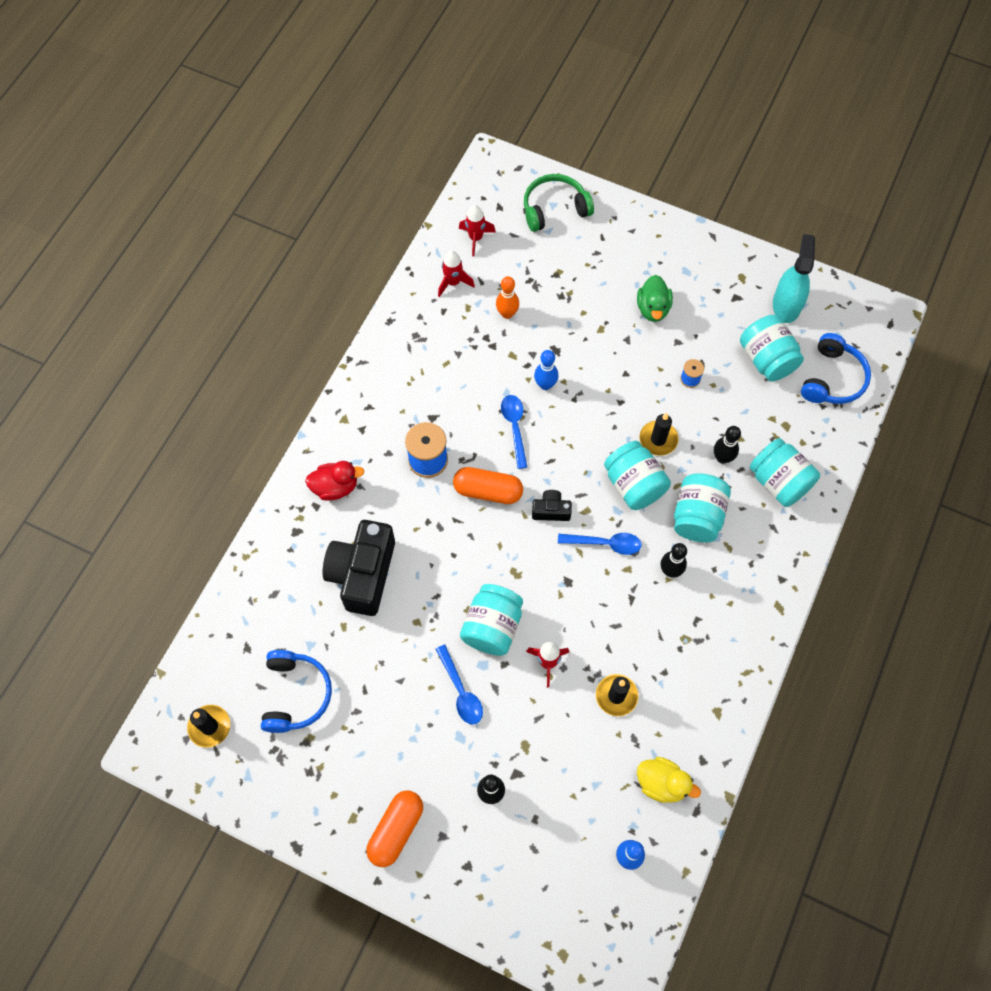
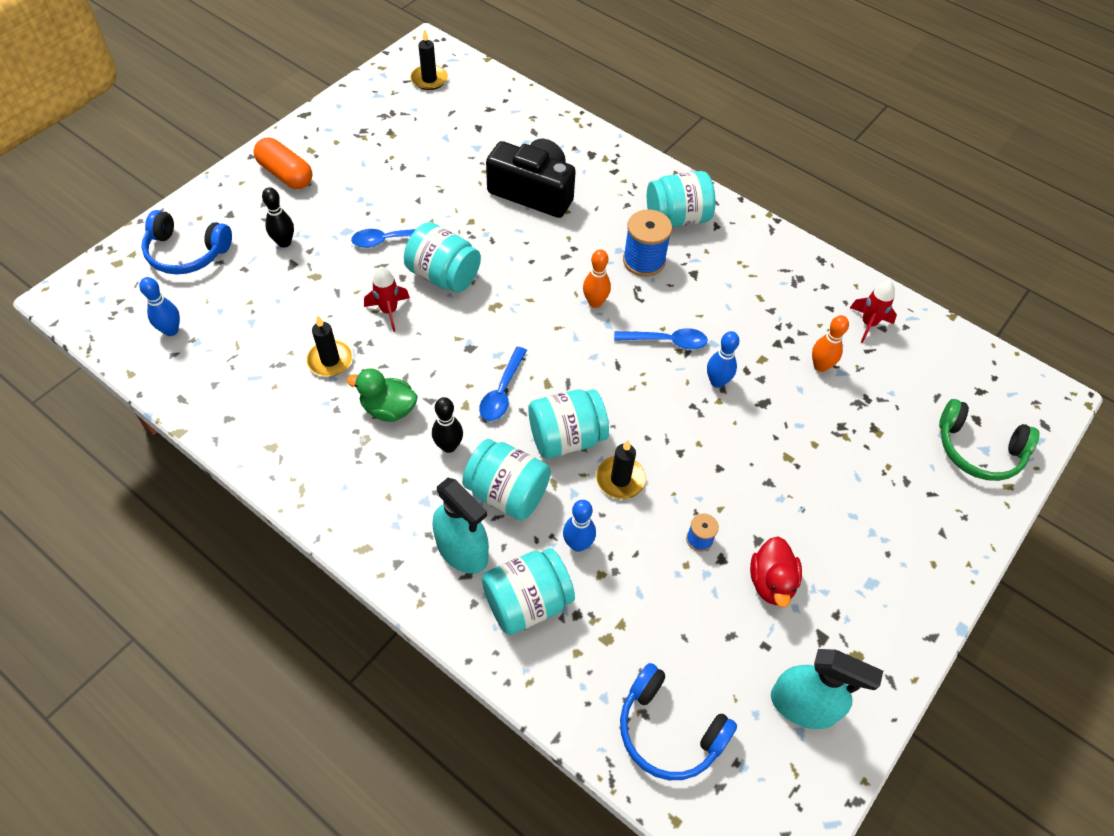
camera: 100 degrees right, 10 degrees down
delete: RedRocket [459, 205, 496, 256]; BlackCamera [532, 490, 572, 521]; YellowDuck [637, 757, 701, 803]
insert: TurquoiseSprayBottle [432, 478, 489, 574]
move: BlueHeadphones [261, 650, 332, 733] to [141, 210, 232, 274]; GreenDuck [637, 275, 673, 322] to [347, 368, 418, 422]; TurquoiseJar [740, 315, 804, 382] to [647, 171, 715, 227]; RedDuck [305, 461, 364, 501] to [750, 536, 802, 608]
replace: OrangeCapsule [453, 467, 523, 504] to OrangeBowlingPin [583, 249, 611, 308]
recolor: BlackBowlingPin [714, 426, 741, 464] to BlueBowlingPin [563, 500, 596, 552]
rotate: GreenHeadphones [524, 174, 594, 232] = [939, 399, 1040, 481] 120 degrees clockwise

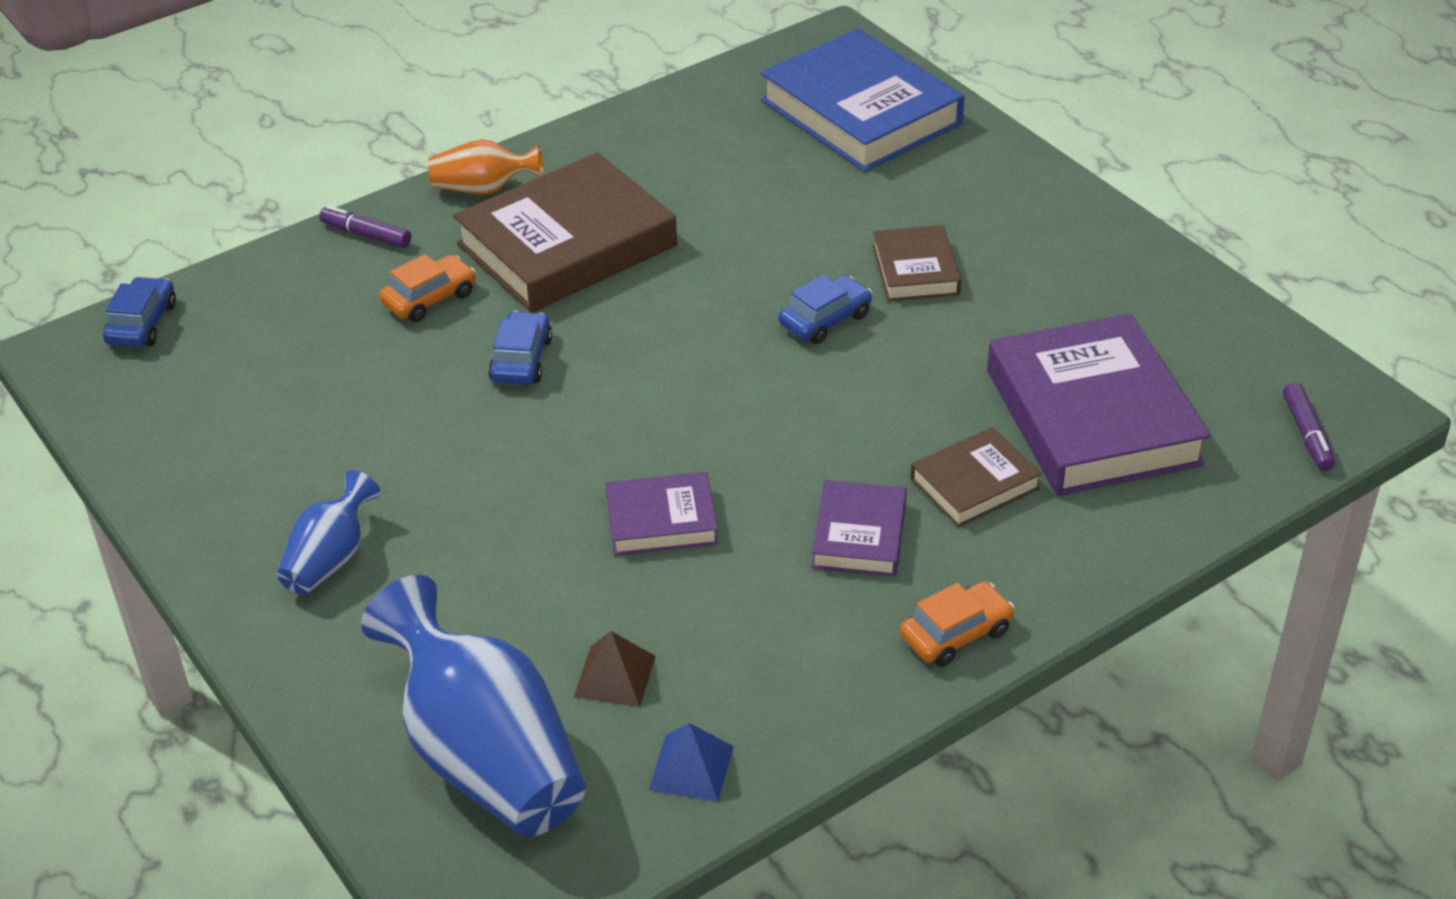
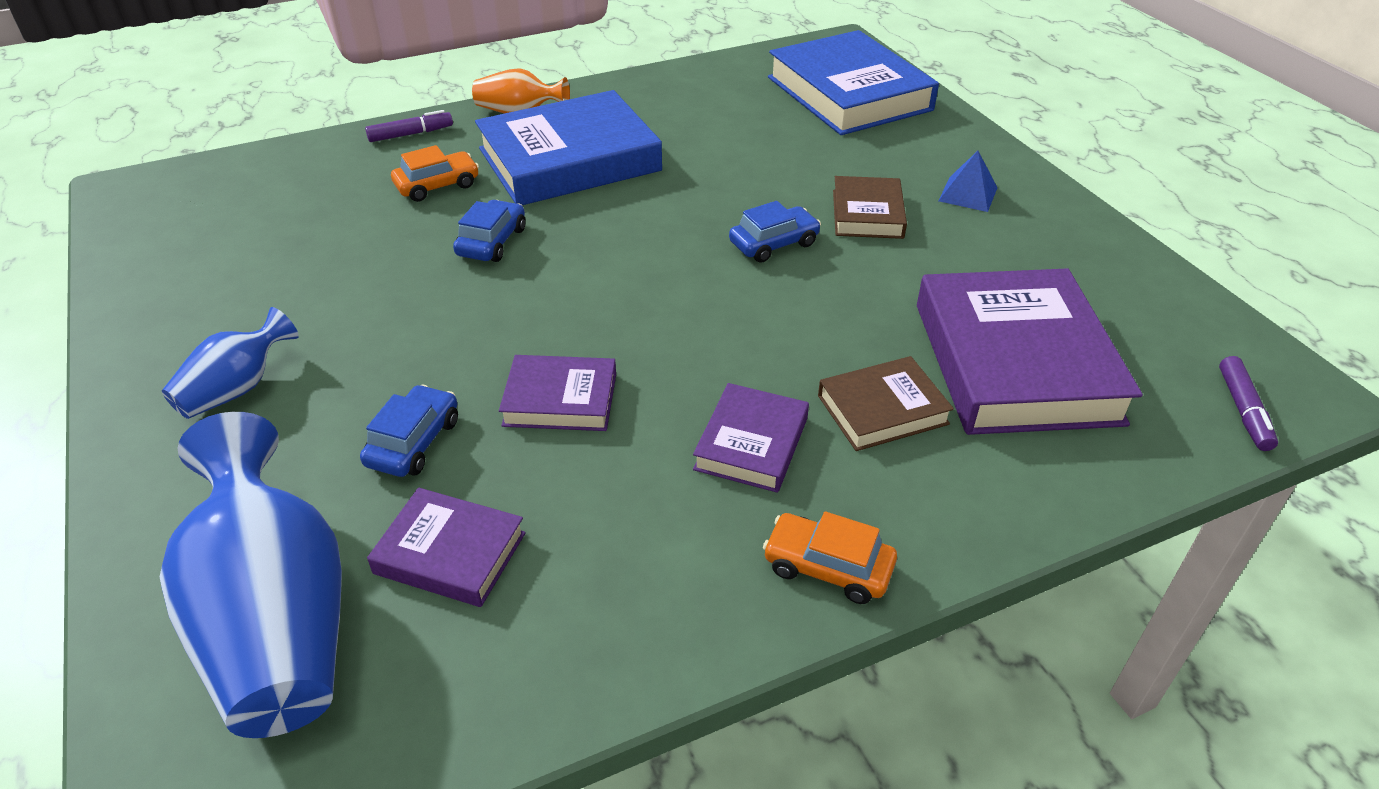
camera: 10 degrees right, 0 degrees up
move: BlueCar [103, 276, 176, 347] to [360, 384, 458, 477]; BluePyramid [649, 723, 734, 802] to [939, 151, 998, 212]
replace: BrownPyramid [574, 631, 656, 707] to PurpleBook [367, 488, 526, 607]
recolor: BrownBook [453, 152, 677, 313] to BlueBook [475, 90, 662, 205]
rotate: PurpleMarker [319, 205, 411, 248] = [365, 110, 453, 142] 120 degrees clockwise; OrangeCar [900, 581, 1015, 667] = [763, 511, 897, 604] 135 degrees counterclockwise

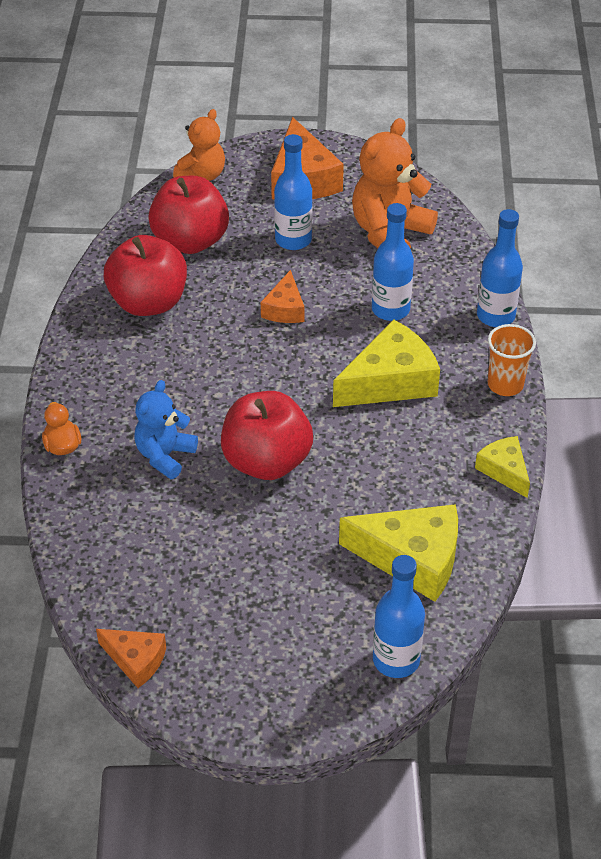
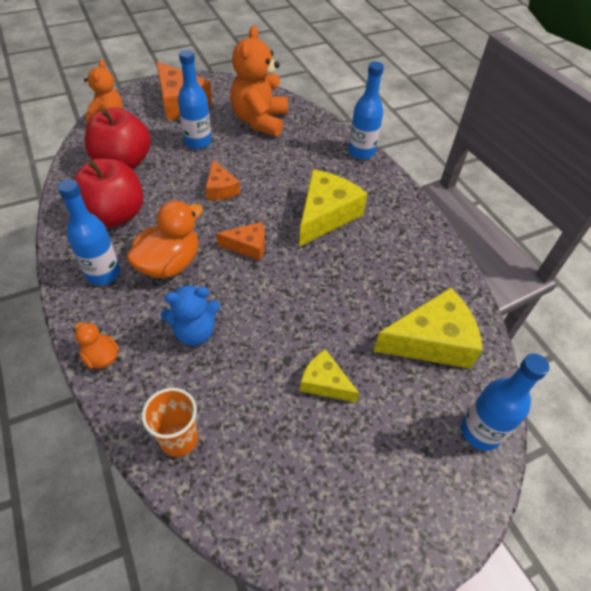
camera: 30 degrees left, 5 degrees up
delete: RedApple [221, 391, 313, 480]
insert: OrangeDuck [126, 201, 203, 278]
move: BlueBottle [372, 203, 414, 321] to [58, 179, 120, 285]; OrangeCup [488, 324, 536, 396] to [142, 388, 198, 457]; OrangeCheese [96, 629, 166, 688] to [216, 222, 265, 261]; YellowCheese [475, 436, 530, 498] to [300, 349, 359, 403]
rotate: BlueTeddyBear [134, 380, 198, 479] = [161, 284, 220, 346] 105 degrees counterclockwise

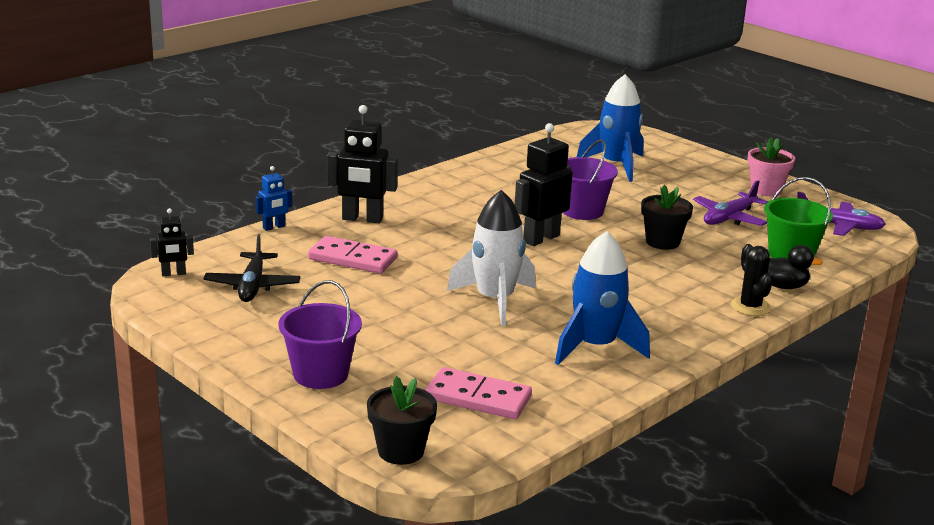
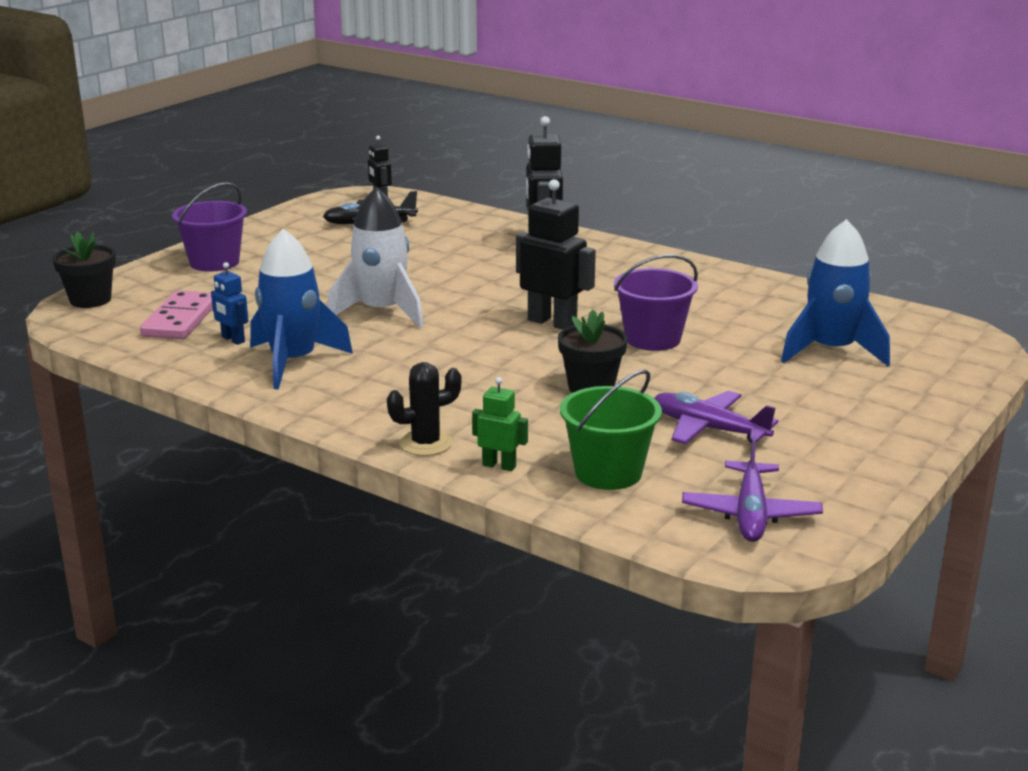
camera: 80 degrees right, 0 degrees up
delete: PinkDomino [308, 236, 397, 274]; PinkFlowerPot [747, 137, 795, 196]
move: BlueRobot [255, 166, 292, 231] to [211, 262, 248, 345]
replace: BlackDuck [768, 245, 823, 289] to GreenRobot [472, 377, 528, 471]

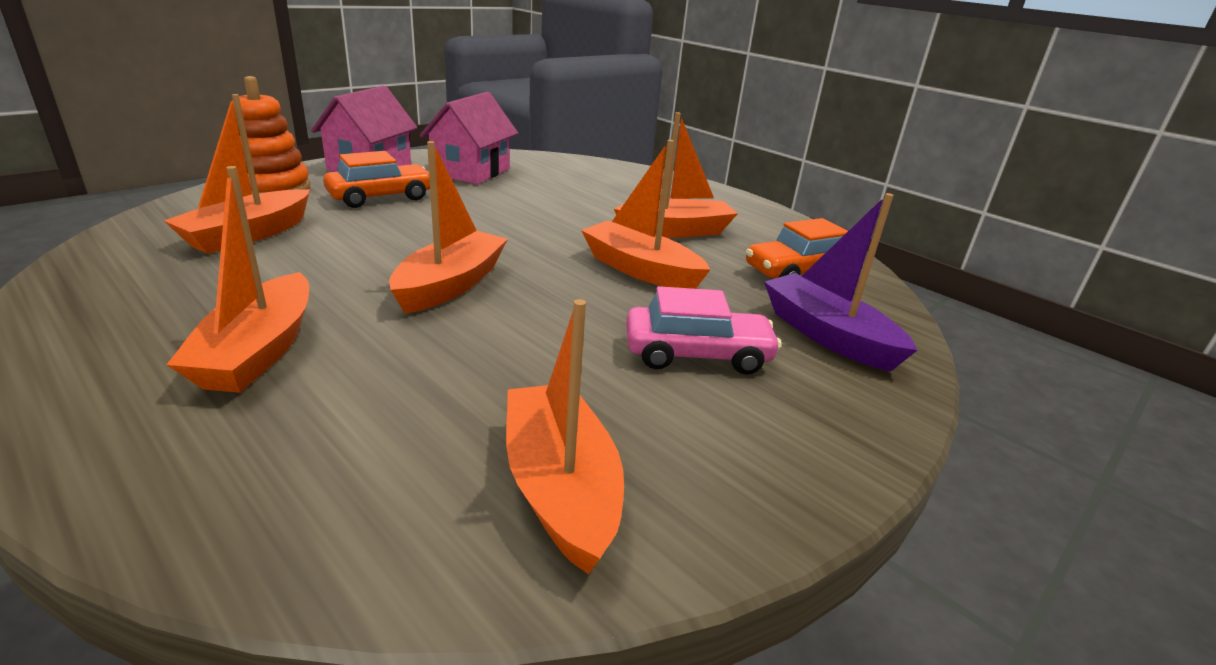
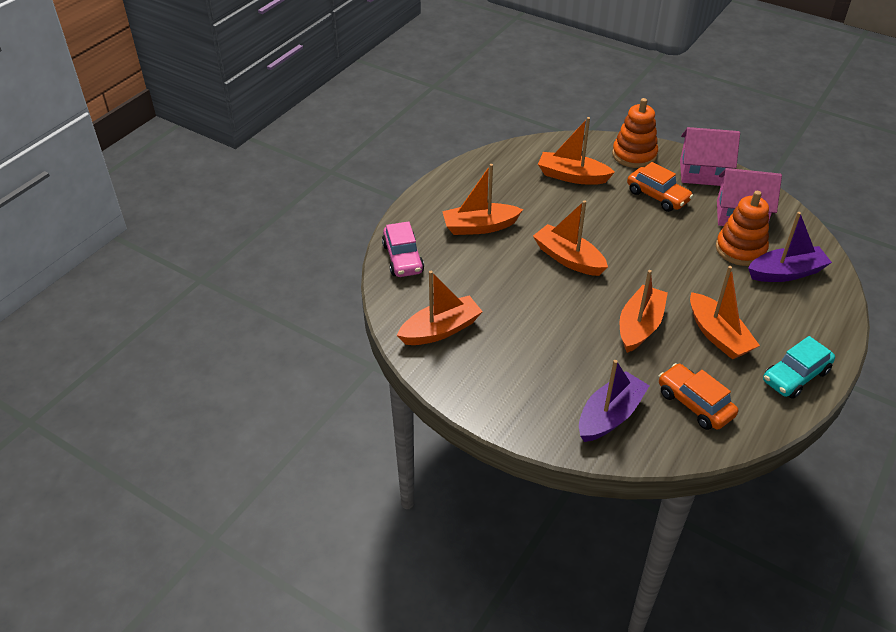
camera: 80 degrees right, 15 degrees up
insert: OrangeStackingToy [716, 191, 769, 266]; PurpleBoat [748, 212, 832, 282]; TurquoiseCar [763, 336, 835, 399]
move: PinkCar [626, 286, 782, 375] to [382, 221, 424, 277]
rotate: OrangeBoat [389, 141, 508, 314] = [533, 200, 608, 276] 150 degrees counterclockwise

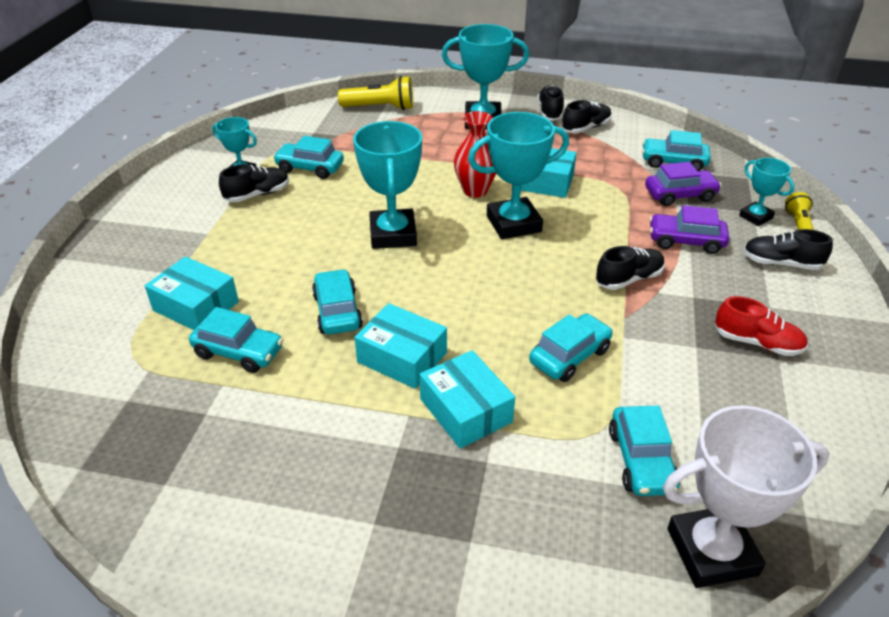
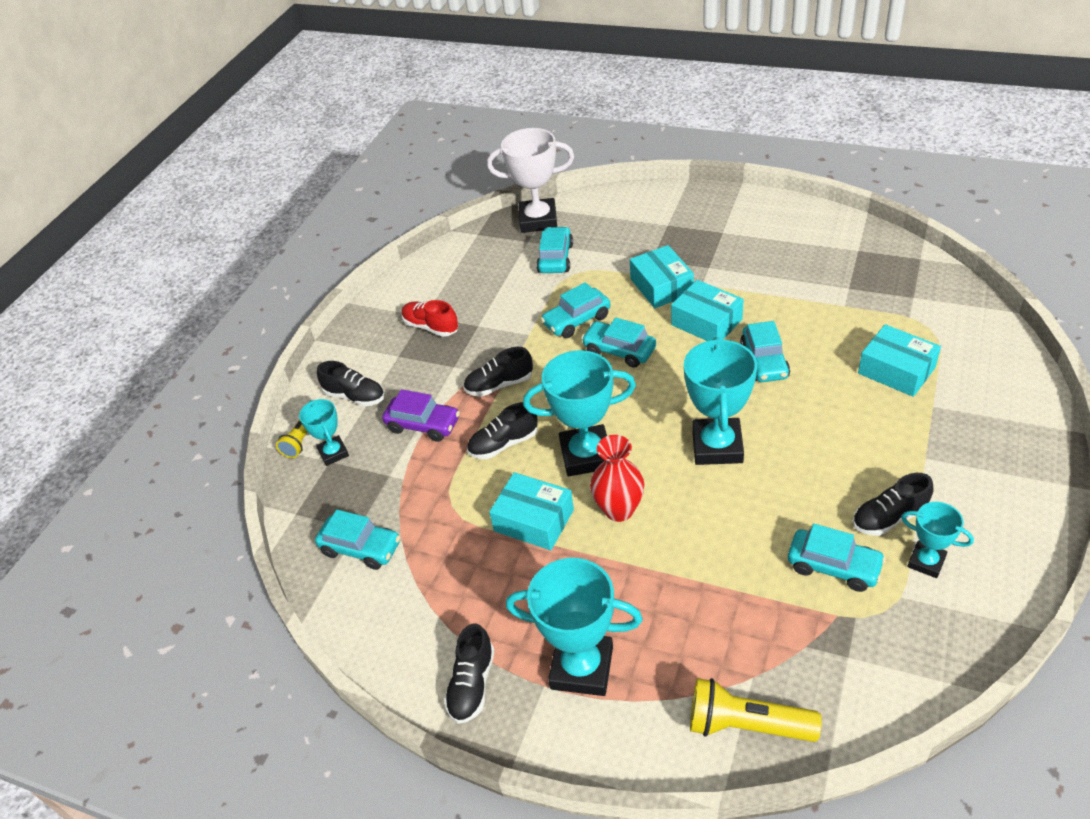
camera: 165 degrees left, 5 degrees up
delete: PurpleCar [645, 162, 721, 206]
move: BlackShoe [562, 100, 612, 133] to [467, 402, 538, 459]; TurquoiseCar [189, 307, 283, 373] to [581, 318, 656, 368]

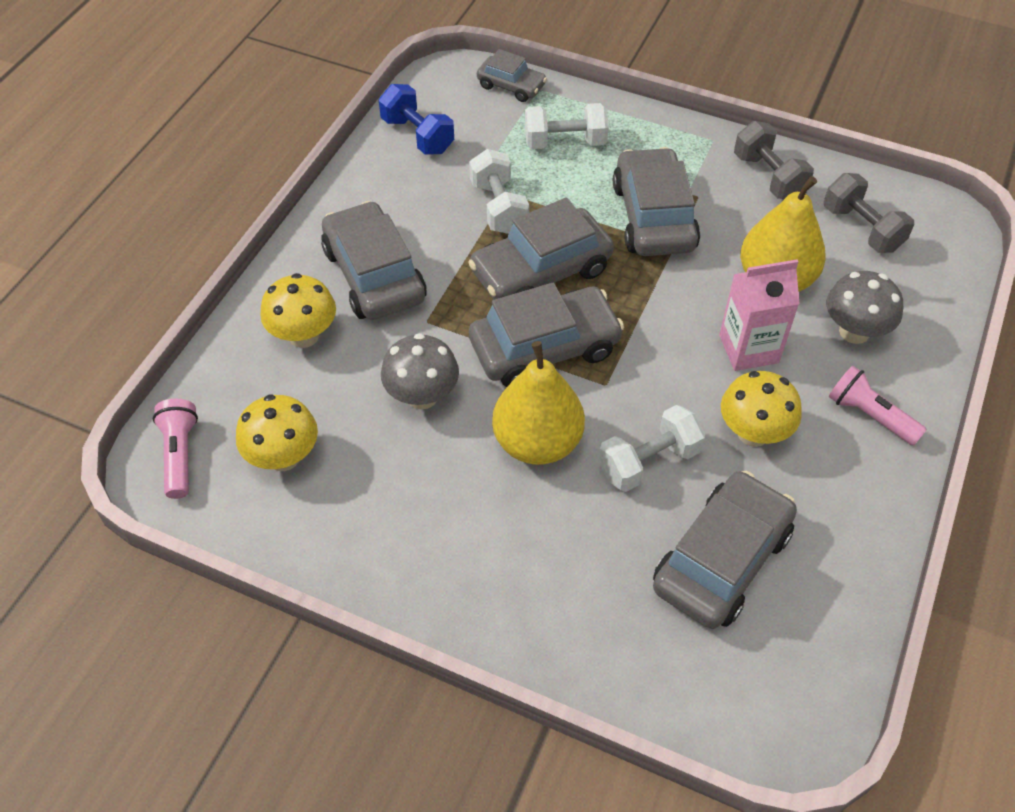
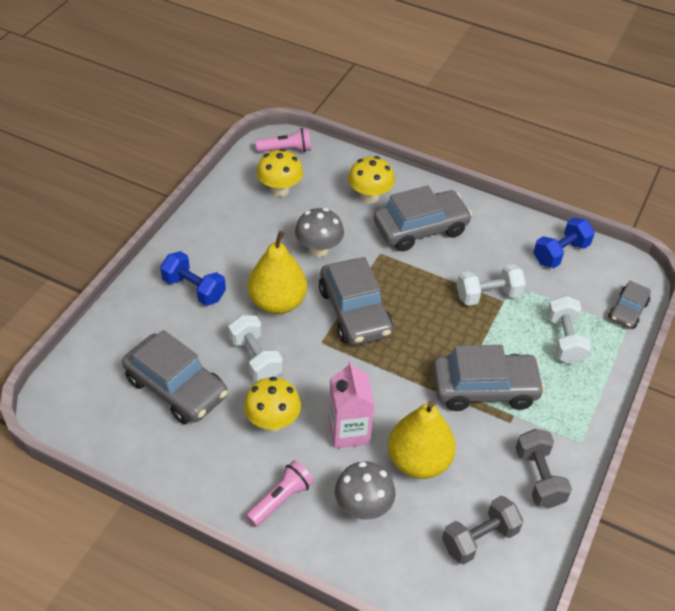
camera: 90 degrees right, 5 degrees down
delete: GreyCar [468, 198, 614, 300]
insert: BlueDumbbell [160, 251, 226, 306]
rotate: GreyDumbbell [734, 121, 814, 199] = [515, 429, 572, 508] 75 degrees counterclockwise

